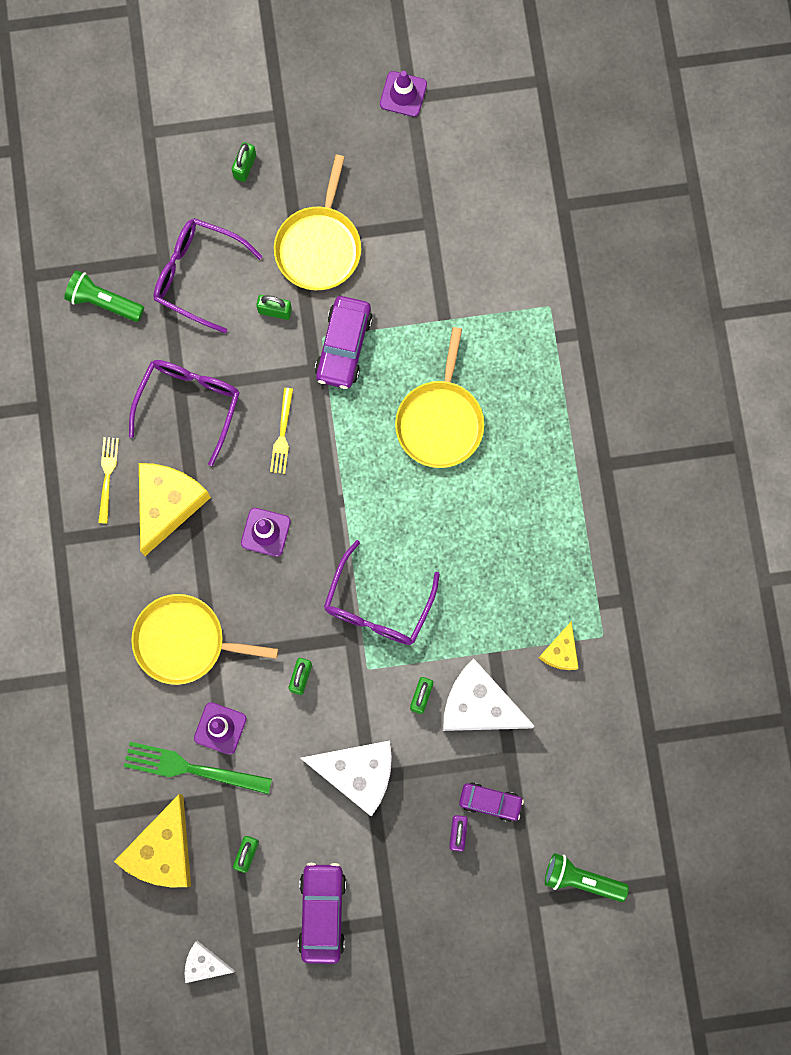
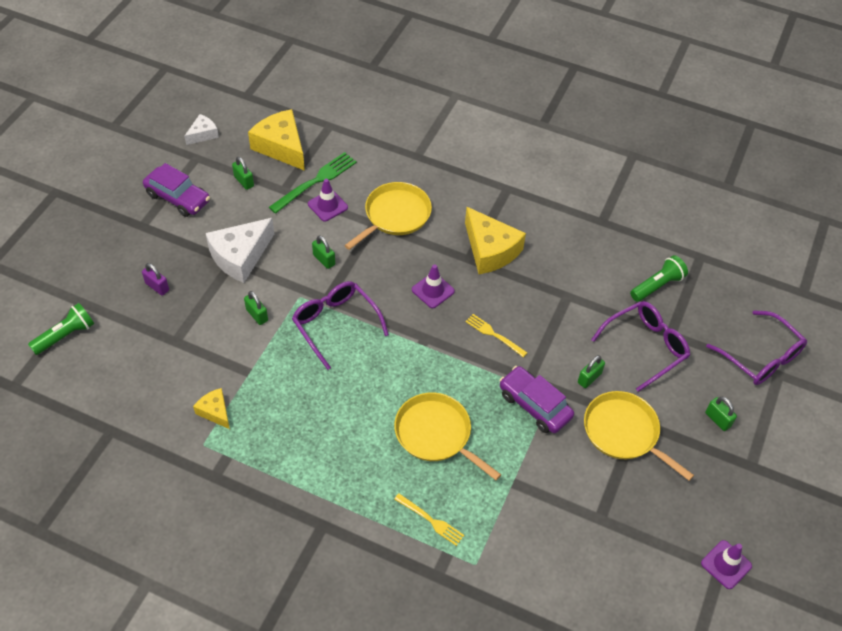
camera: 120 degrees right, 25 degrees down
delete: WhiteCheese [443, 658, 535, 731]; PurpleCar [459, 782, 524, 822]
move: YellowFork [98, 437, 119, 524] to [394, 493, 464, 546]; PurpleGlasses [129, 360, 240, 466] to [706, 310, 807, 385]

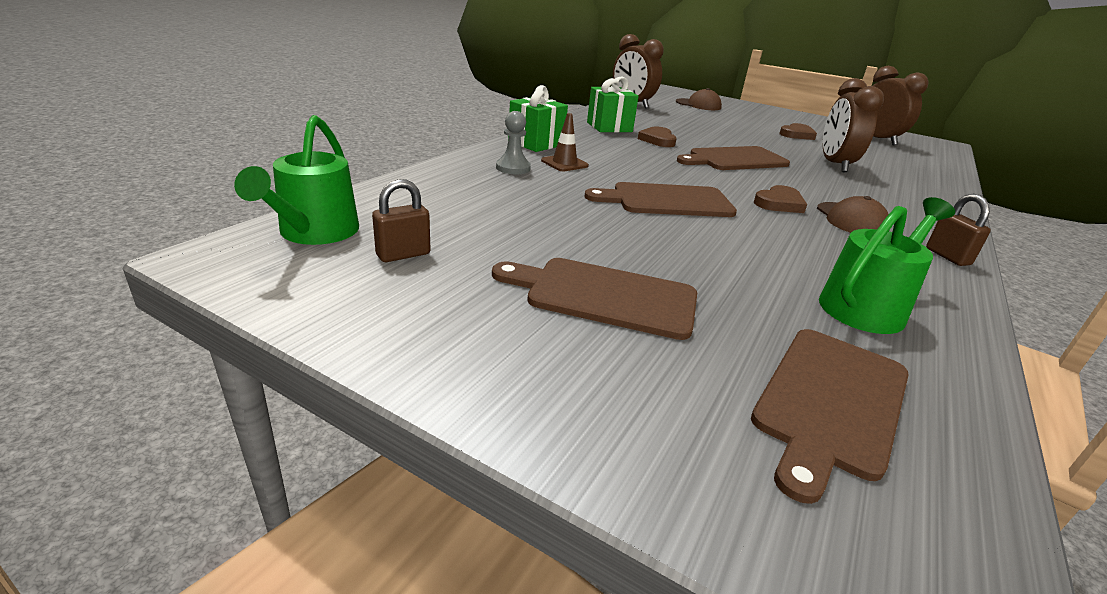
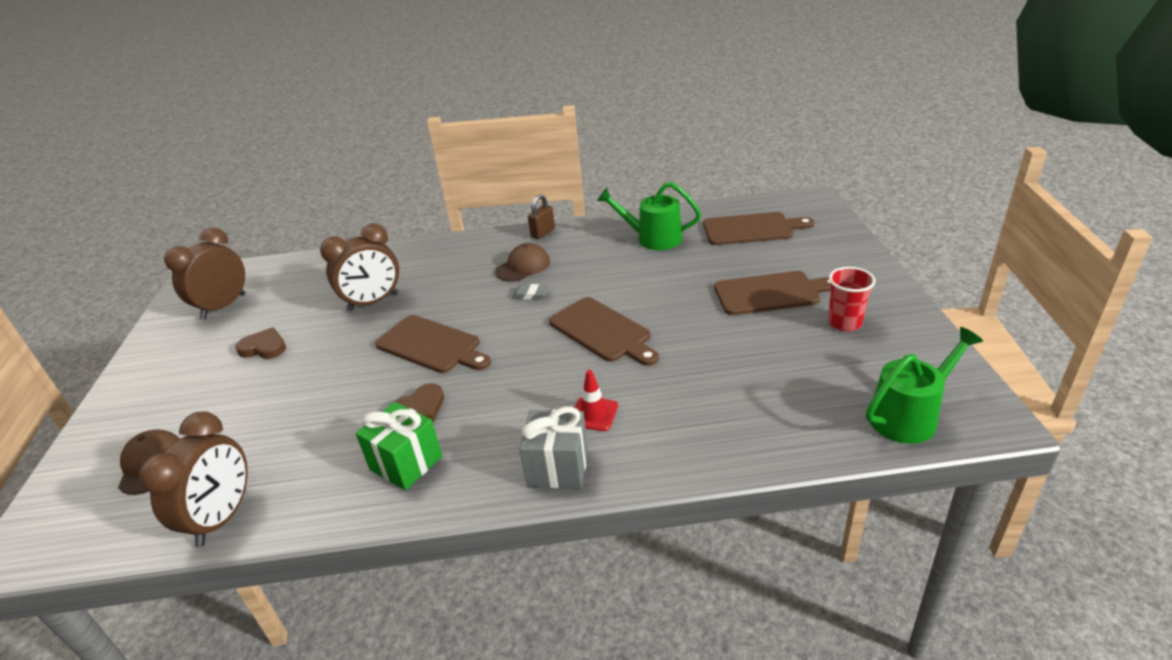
camera: 120 degrees left, 5 degrees up
delete: BrownPadlock [372, 179, 431, 262]; GreyPawn [496, 111, 531, 174]
insert: RedCup [828, 267, 876, 331]
replace: BrownHeart [754, 185, 807, 213] to GreyEraser [512, 284, 549, 300]
recolor: GreenGift [508, 85, 568, 152] to GreyGift [520, 406, 588, 488]; BrownTrafficCone [541, 113, 589, 171] to RedTrafficCone [575, 370, 618, 431]
rotate: BrownCuttingBoard [492, 258, 697, 340] = [714, 271, 830, 315] 75 degrees counterclockwise

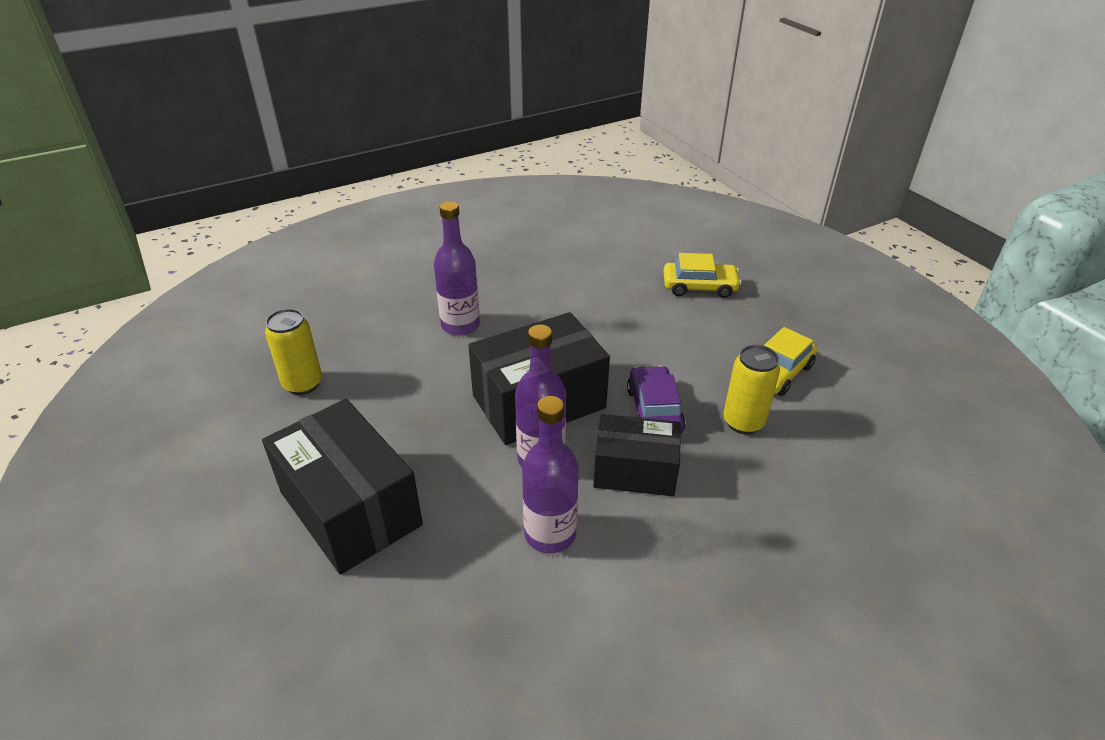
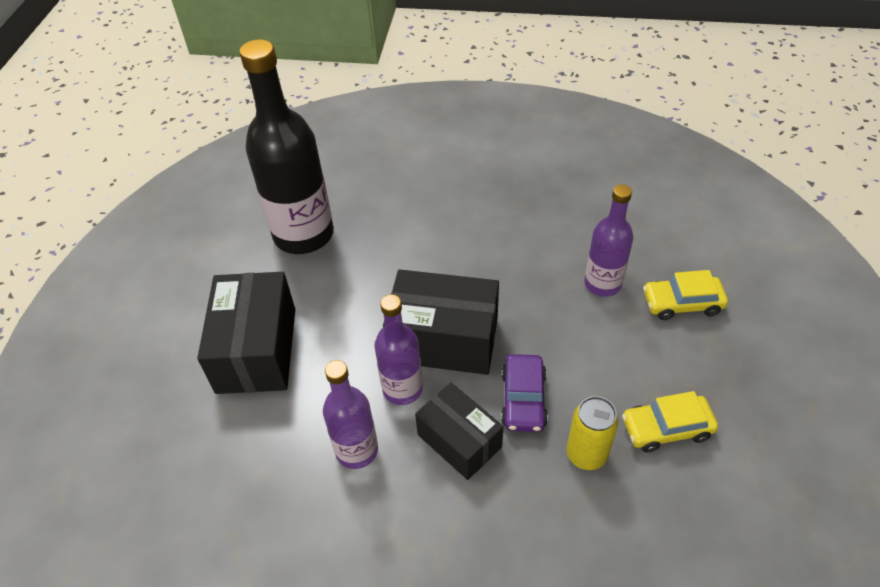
camera: 40 degrees right, 10 degrees up
move: PurpleBottle [434, 201, 480, 336] to [584, 184, 633, 297]
replace: YellowCan [265, 309, 322, 395] to BlackBottle [239, 39, 334, 254]
rotate: PurpleCar [627, 366, 685, 433] = [501, 354, 548, 432] 150 degrees clockwise; YellowCar [663, 253, 742, 298] = [643, 270, 728, 320] 135 degrees clockwise

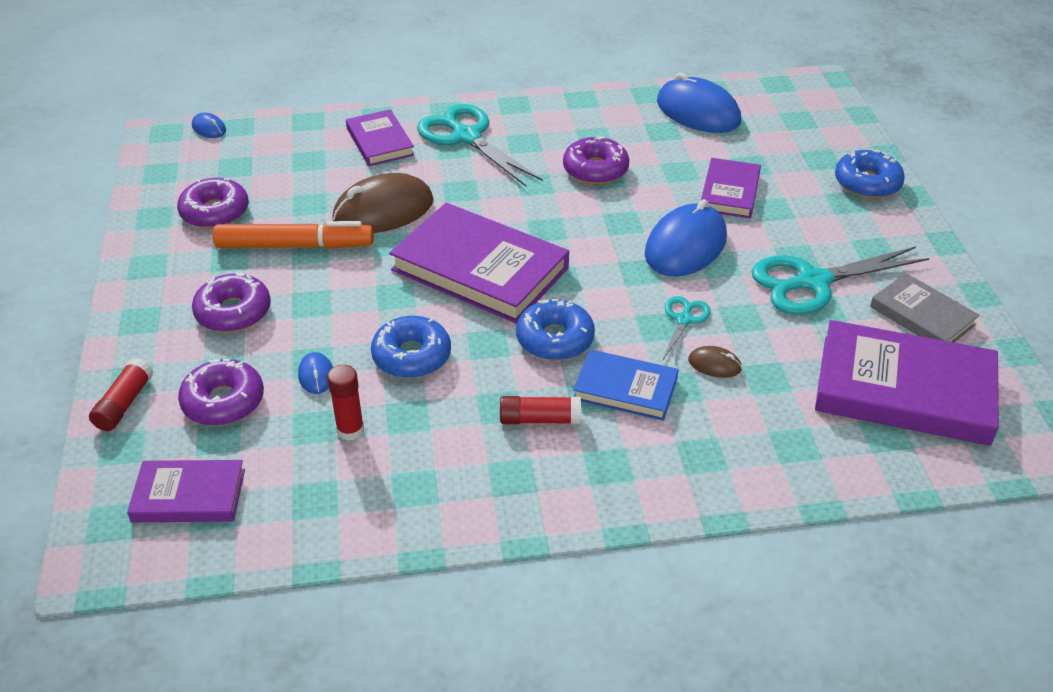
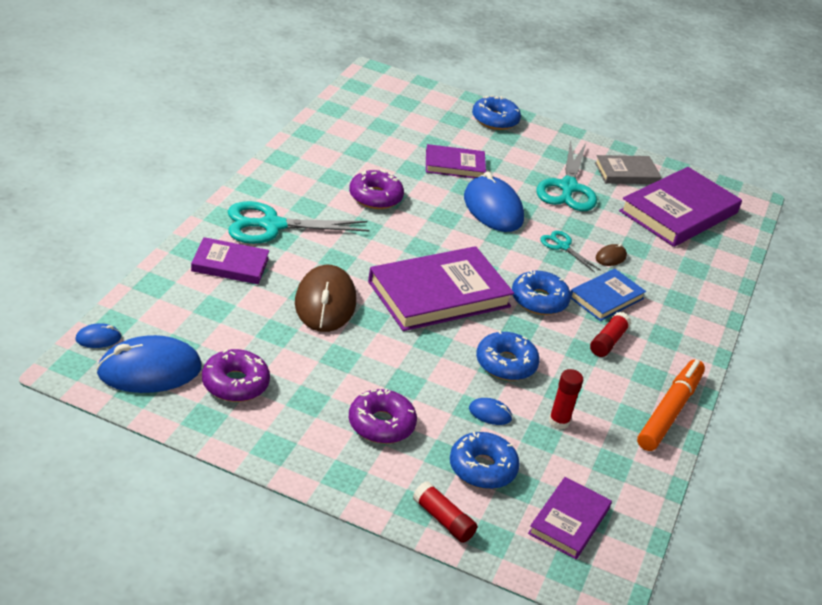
camera: 65 degrees left, 5 degrees down
move: BlueMouse [657, 73, 741, 133] to [96, 335, 202, 393]; OrangeMarker [213, 221, 374, 249] to [637, 359, 705, 451]
recolor: PurpleDonut [178, 359, 264, 426] to BlueDonut [450, 432, 520, 489]
rotate: PurpleBook [701, 158, 761, 218] = [426, 144, 486, 178] 45 degrees counterclockwise

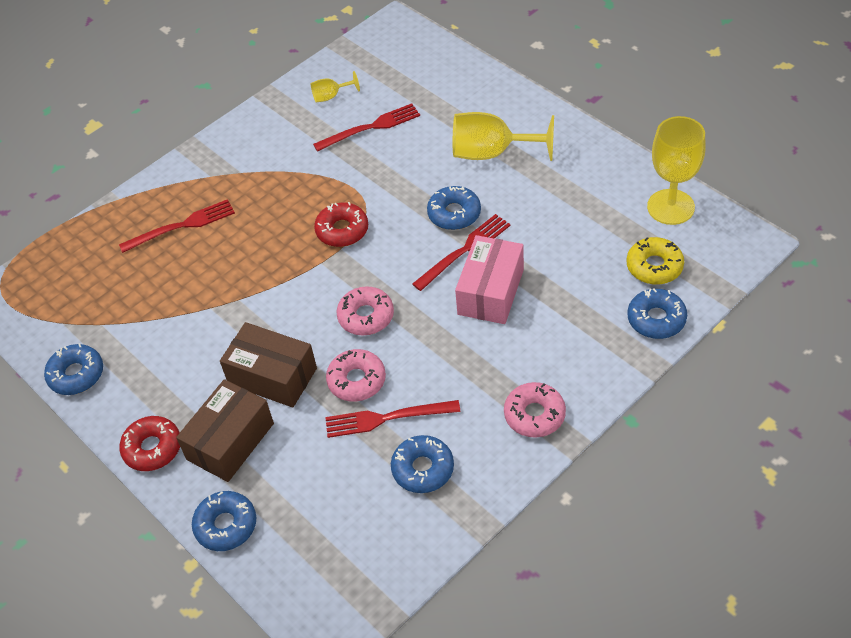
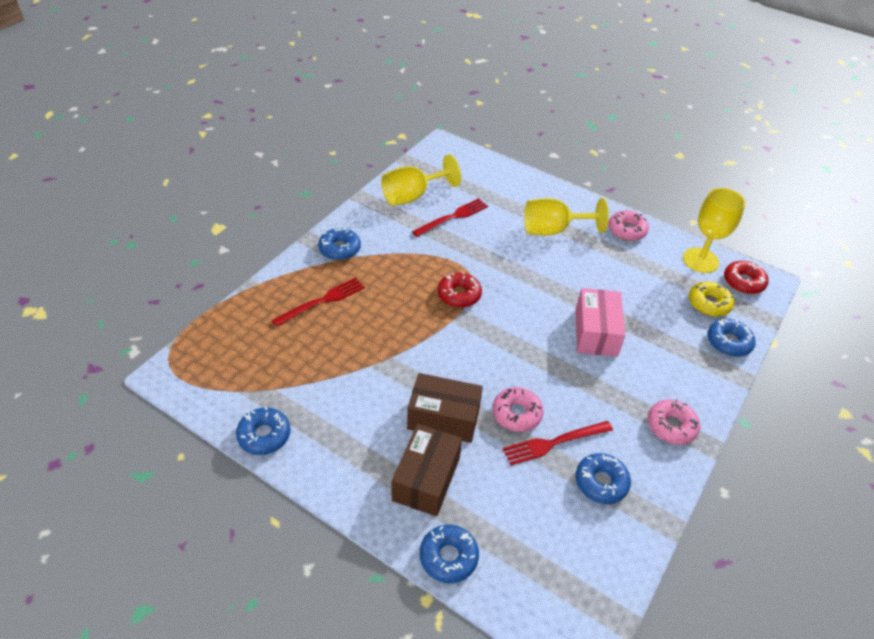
camera: 20 degrees left, 5 degrees down
delete: RedFork [412, 214, 511, 291]
move: BlueDonut [427, 186, 481, 230] to [318, 228, 361, 260]; PinkDonut [337, 286, 394, 335] to [608, 211, 649, 241]; RedDonut [119, 416, 180, 471] to [724, 261, 769, 294]
resize: YellowGoblet [311, 71, 360, 102] = [381, 154, 461, 206] x2.04

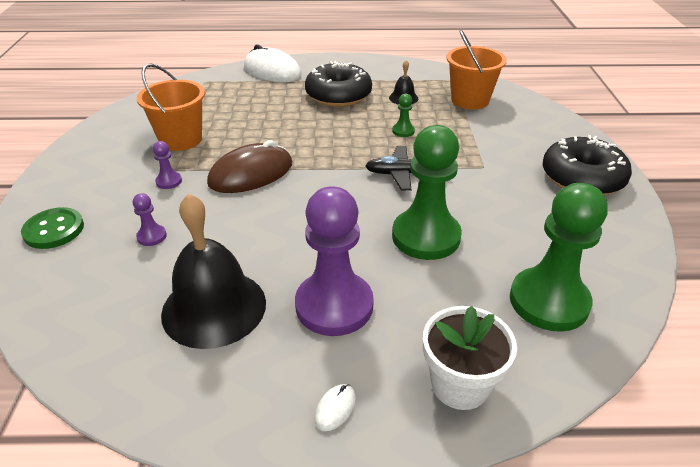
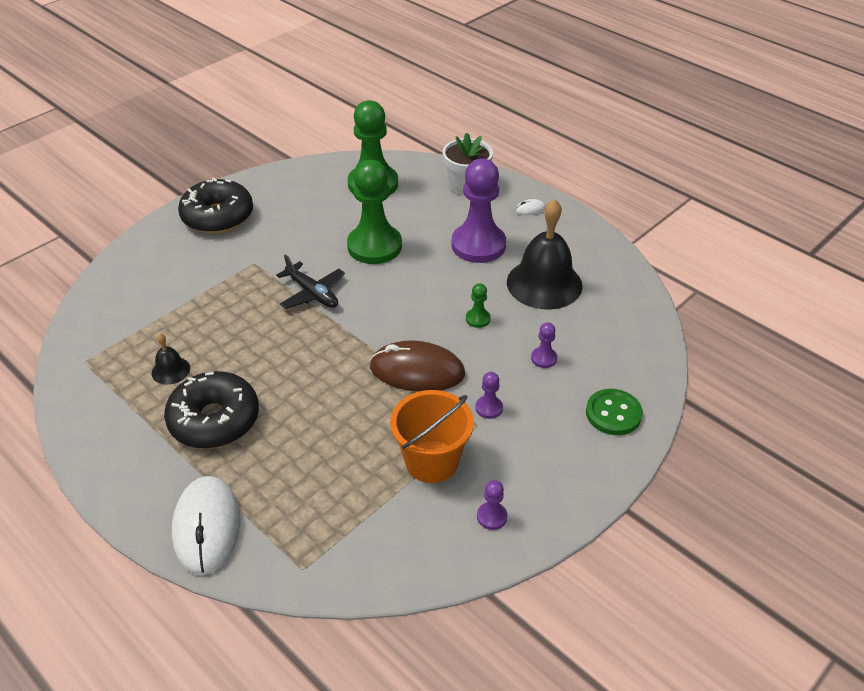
camera: 135 degrees left, 5 degrees up
delete: OrangeBucket [446, 30, 507, 110]
insert: PurplePawn [477, 480, 508, 530]
move: GreenPawn [392, 94, 415, 137] to [466, 283, 491, 328]

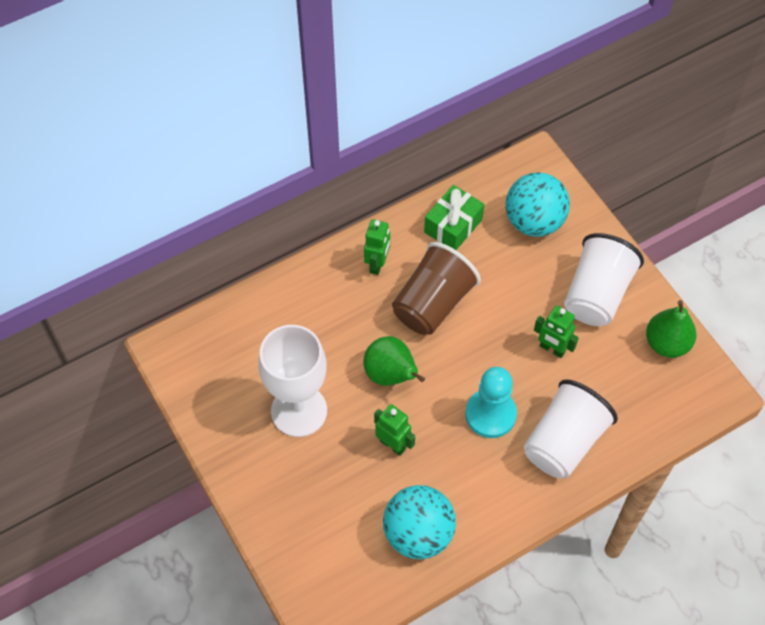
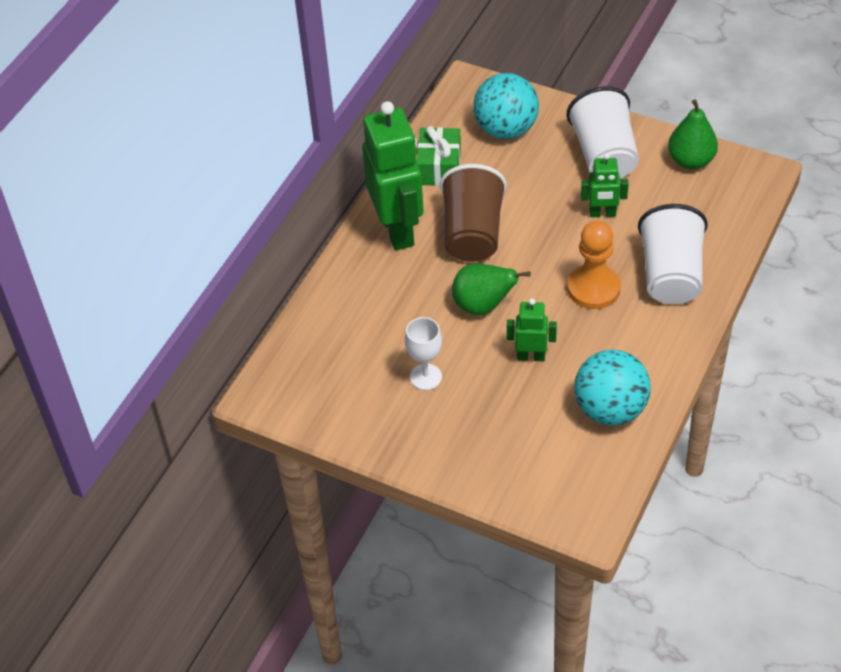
camera: 30 degrees left, 10 degrees down
recolor: TurquoisePawn [465, 367, 517, 438] to OrangePawn [567, 221, 621, 309]
resize: GreenRobot [364, 219, 390, 275] = [362, 101, 424, 250] x2.06; WhiteGoblet [258, 325, 327, 437] = [405, 317, 442, 390] x0.53

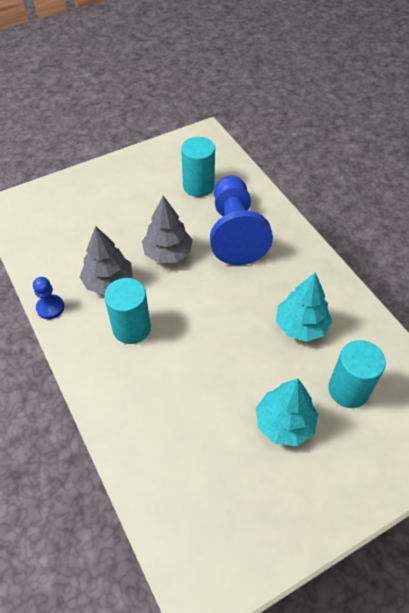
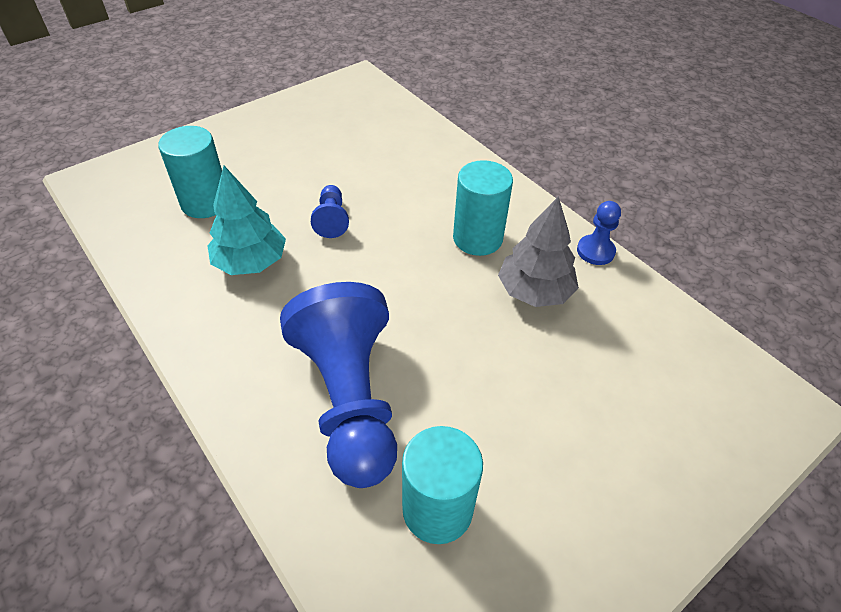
camera: 170 degrees right, 5 degrees down
delete: GreyTree [142, 196, 193, 263]; TurquoiseTree [256, 378, 318, 446]
insert: BluePawn [311, 185, 349, 238]

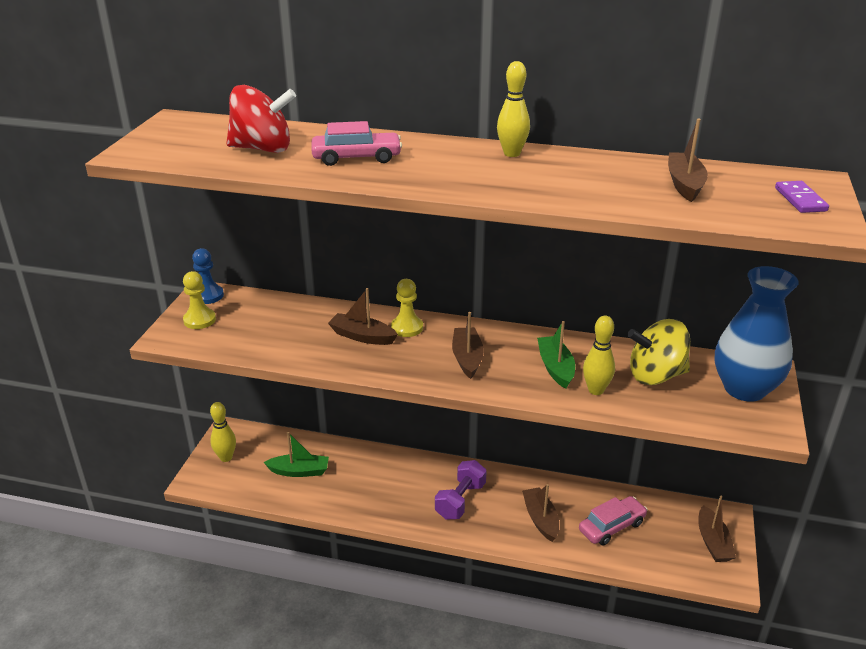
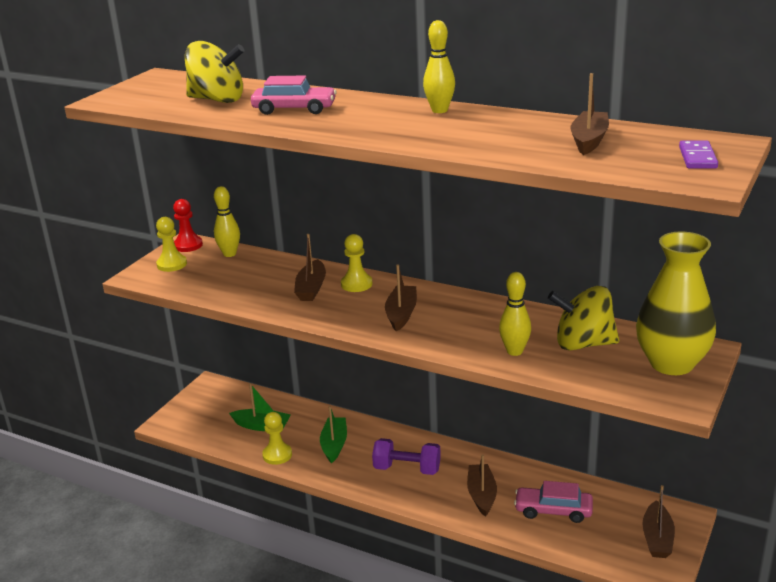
camera: 15 degrees right, 5 degrees down
insert: YellowPawn [262, 412, 292, 465]
move: YellowBowlingPin [210, 402, 236, 462] to [214, 186, 240, 257]; GreenBoat [537, 321, 575, 389] to [320, 406, 347, 463]
recolor: BluePawn [192, 248, 224, 304] to RedPawn [173, 199, 203, 252]; RedSpinningTop [226, 85, 296, 153] to YellowSpinningTop [185, 41, 245, 103]; BlueVase [715, 266, 799, 402] to YellowVase [636, 232, 716, 375]
rotate: BrownBoat [328, 288, 398, 345] = [294, 234, 326, 301] 120 degrees counterclockwise; PurpleDumbbell [435, 460, 487, 520] = [372, 438, 441, 475] 60 degrees clockwise; PinkCar [579, 496, 648, 545] = [514, 481, 593, 523] 150 degrees counterclockwise

